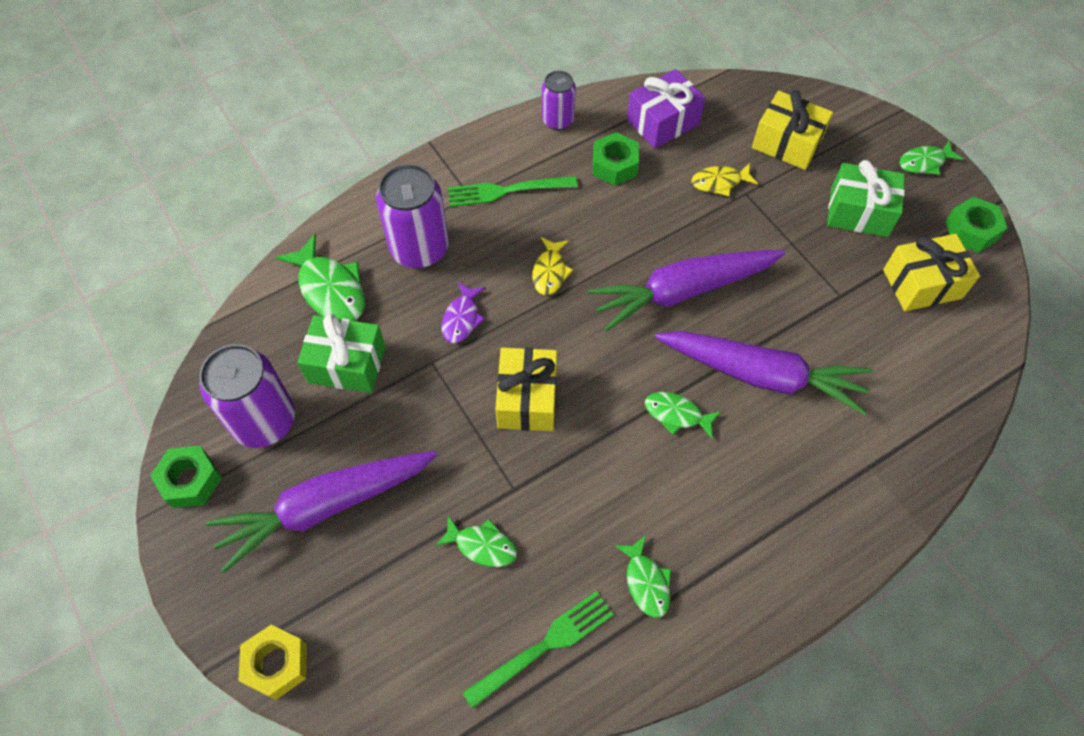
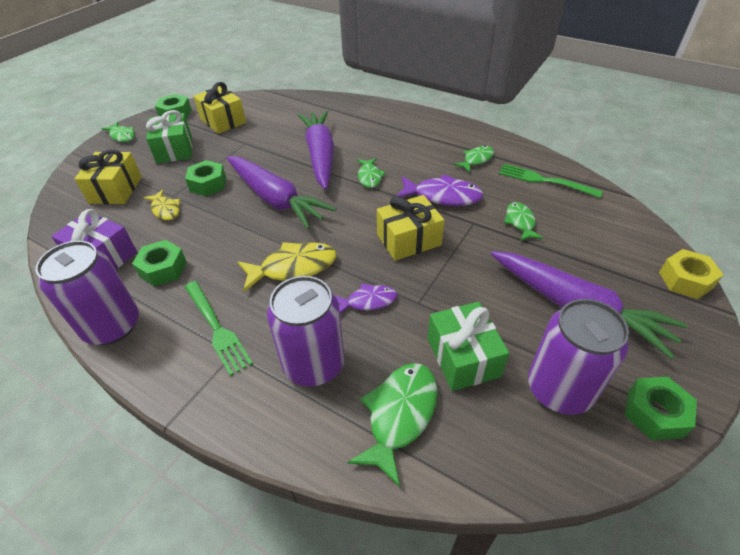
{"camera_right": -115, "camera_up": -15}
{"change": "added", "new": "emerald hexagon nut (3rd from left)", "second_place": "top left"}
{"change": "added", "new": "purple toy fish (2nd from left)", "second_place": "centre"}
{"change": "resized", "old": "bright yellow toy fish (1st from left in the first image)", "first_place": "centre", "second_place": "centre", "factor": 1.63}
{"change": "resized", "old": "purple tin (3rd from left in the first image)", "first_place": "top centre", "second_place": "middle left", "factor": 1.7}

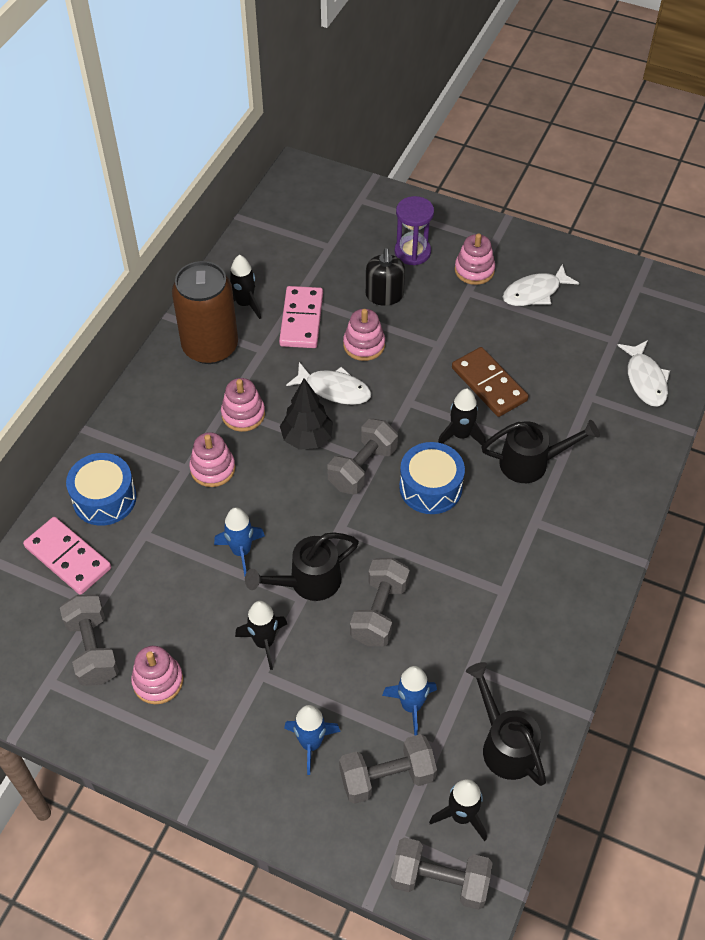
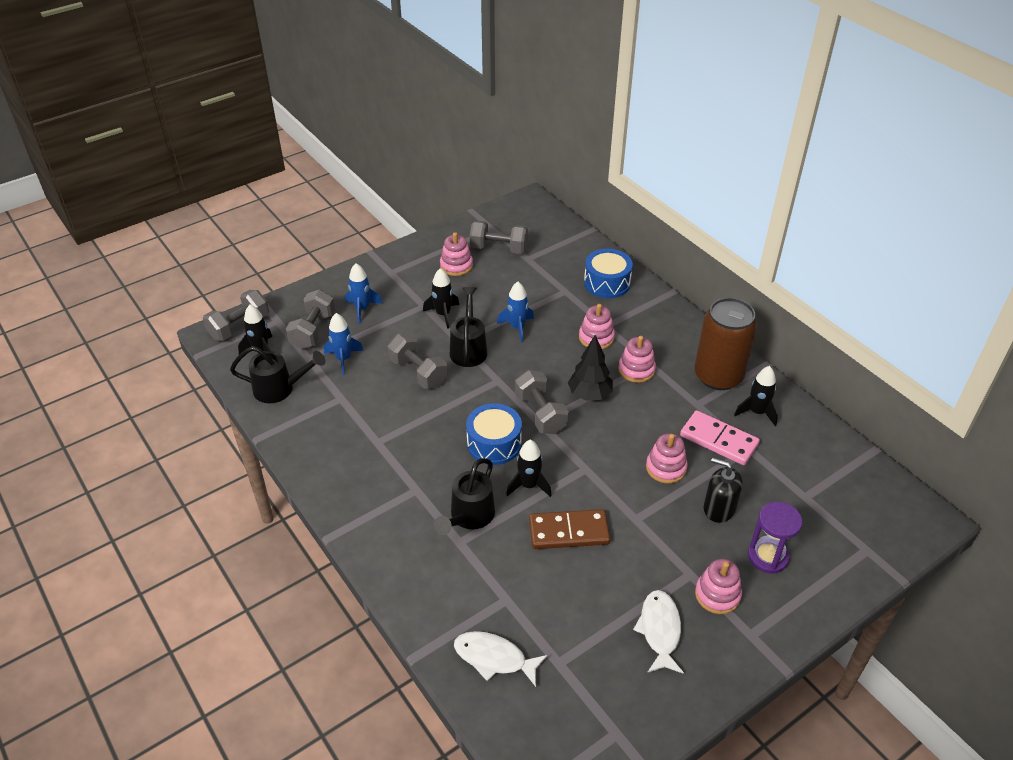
{"camera_right": 120, "camera_up": -10}
{"change": "removed", "old": "rosy domino piece (1st from left)", "first_place": "middle left"}
{"change": "removed", "old": "pure white toy fish (1st from left)", "first_place": "centre"}

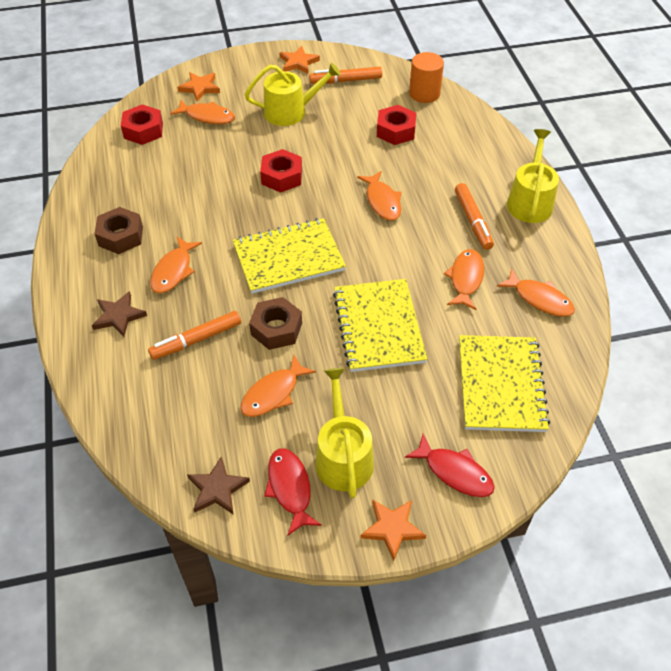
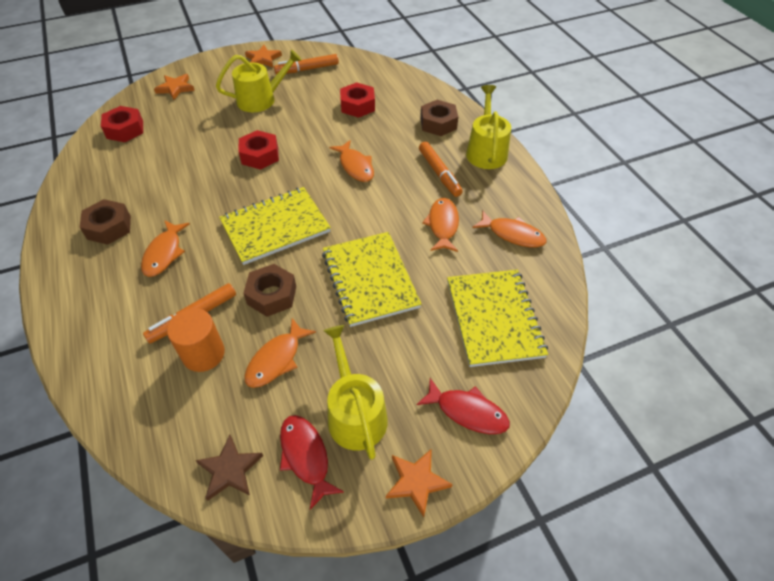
{"camera_right": -10, "camera_up": 0}
{"change": "removed", "old": "dark brown five-pointed star (1st from left)", "first_place": "middle left"}
{"change": "removed", "old": "orange-coloured toy fish (2nd from left)", "first_place": "top left"}
{"change": "added", "new": "dark brown hexagon nut (3rd from left)", "second_place": "top centre"}
{"change": "moved", "old": "orange-coloured cylinder shape", "first_place": "top centre", "second_place": "middle left"}

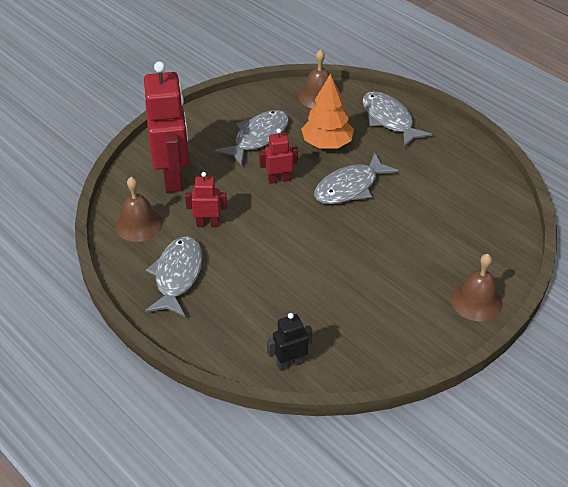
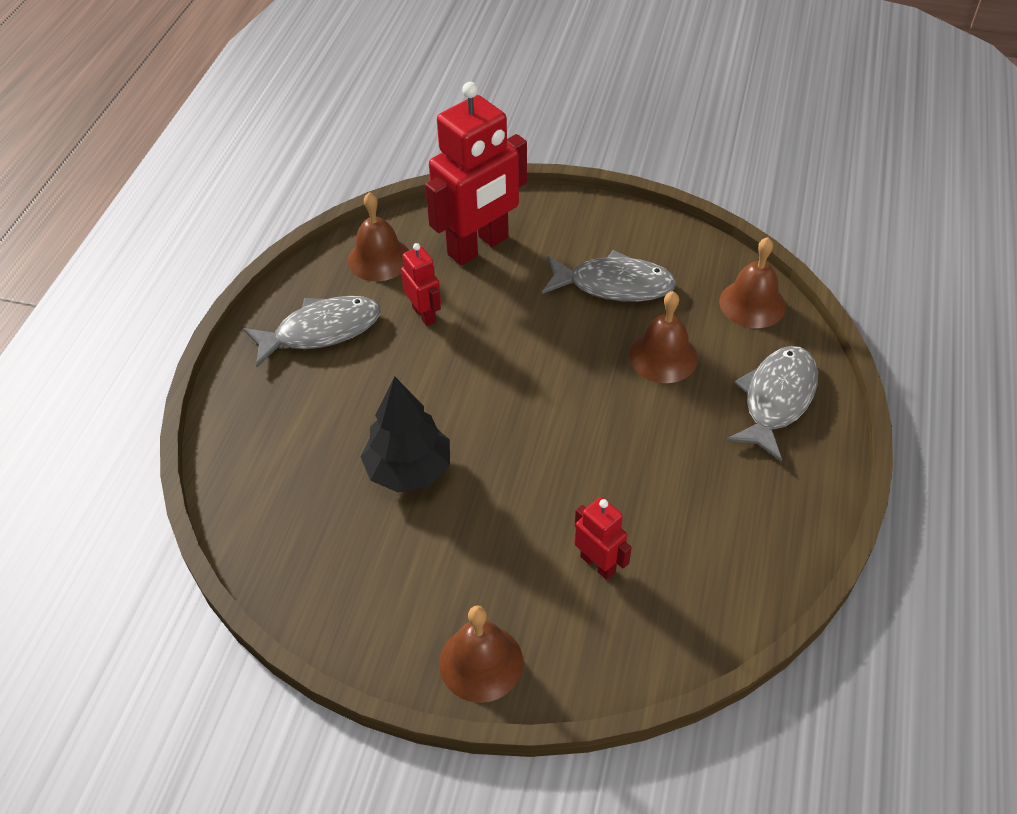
{"camera_right": 60, "camera_up": 5}
{"change": "removed", "old": "ebony robot", "first_place": "bottom centre"}
{"change": "removed", "old": "ash-grey toy fish (3rd from left)", "first_place": "centre"}
{"change": "added", "new": "ebony tree", "second_place": "centre"}
{"change": "moved", "old": "red robot (3rd from left)", "first_place": "top centre", "second_place": "centre"}
{"change": "replaced", "old": "orange-coloured tree", "new": "dark brown bell (3rd from left)", "first_place": "top centre", "second_place": "centre"}

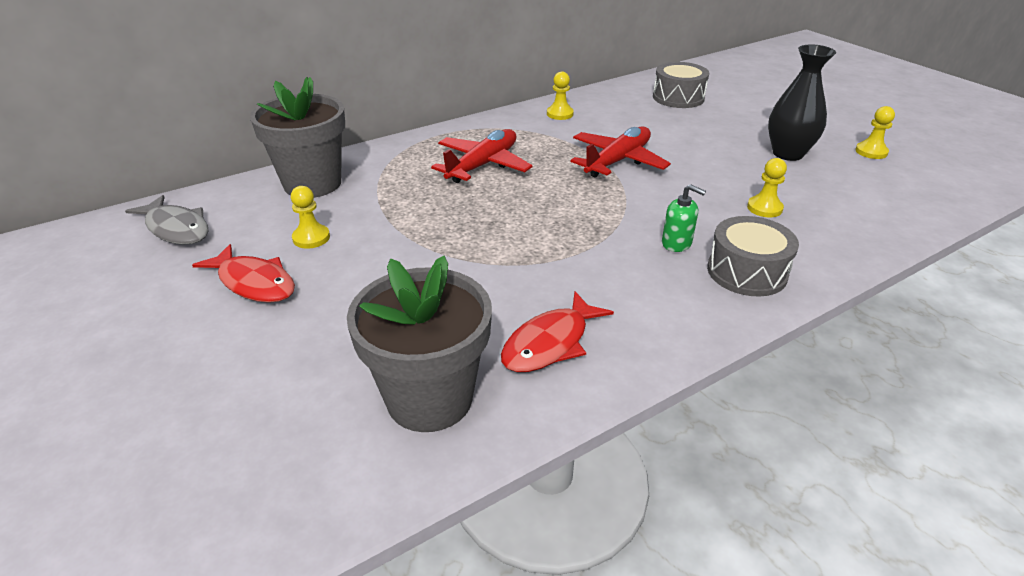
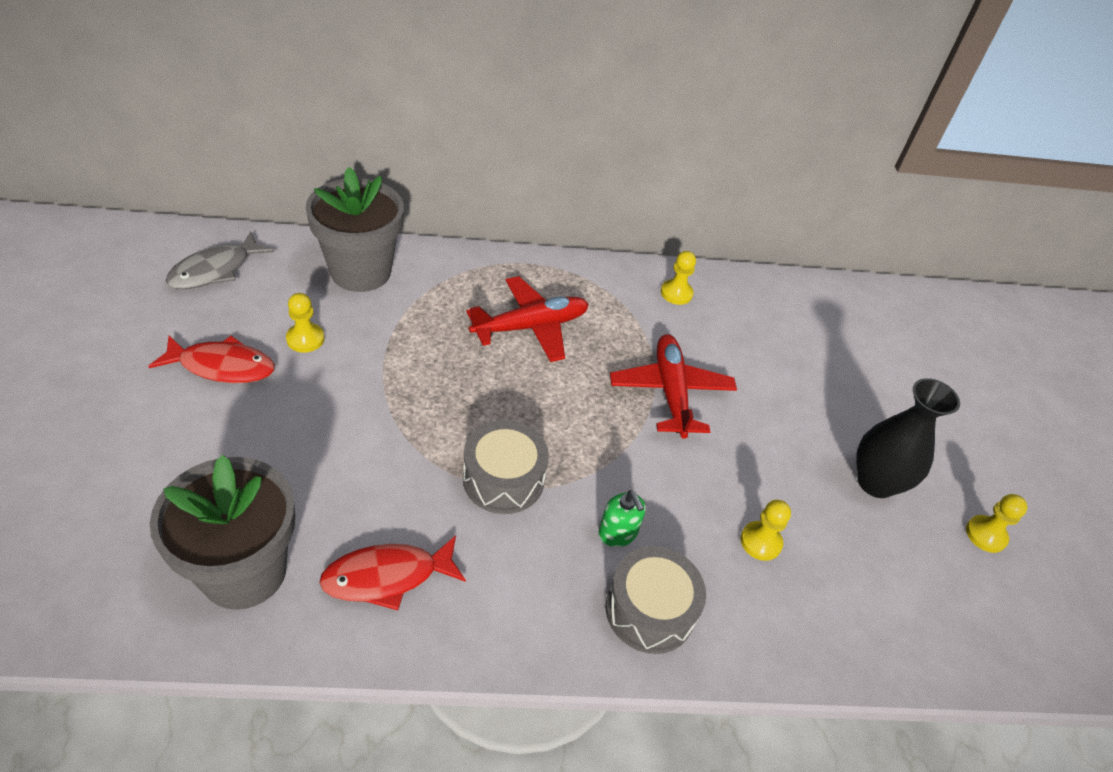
{"camera_right": 25, "camera_up": 10}
{"change": "moved", "old": "ash-grey snare drum (1st from left)", "first_place": "top centre", "second_place": "centre"}
{"change": "turned", "old": "ash-grey toy fish", "first_place": "middle left", "second_place": "middle left", "degrees": 60}
{"change": "turned", "old": "red toy fish (1st from left)", "first_place": "middle left", "second_place": "middle left", "degrees": -60}
{"change": "turned", "old": "red aeroplane (2nd from left)", "first_place": "top centre", "second_place": "centre", "degrees": -75}

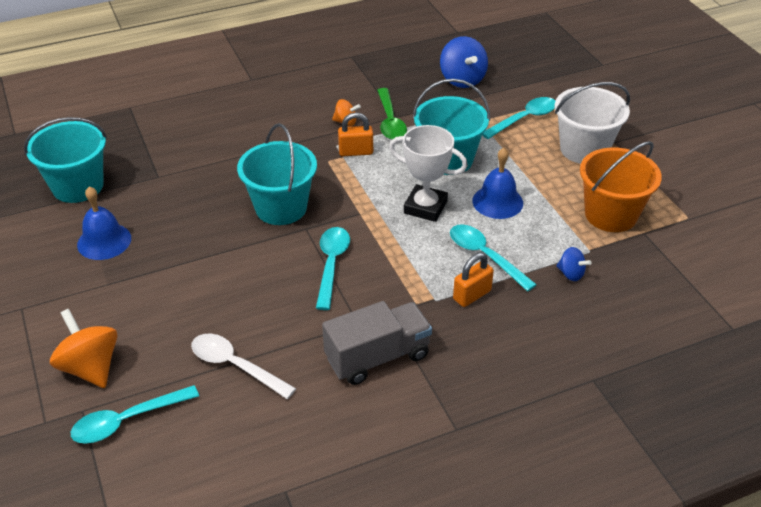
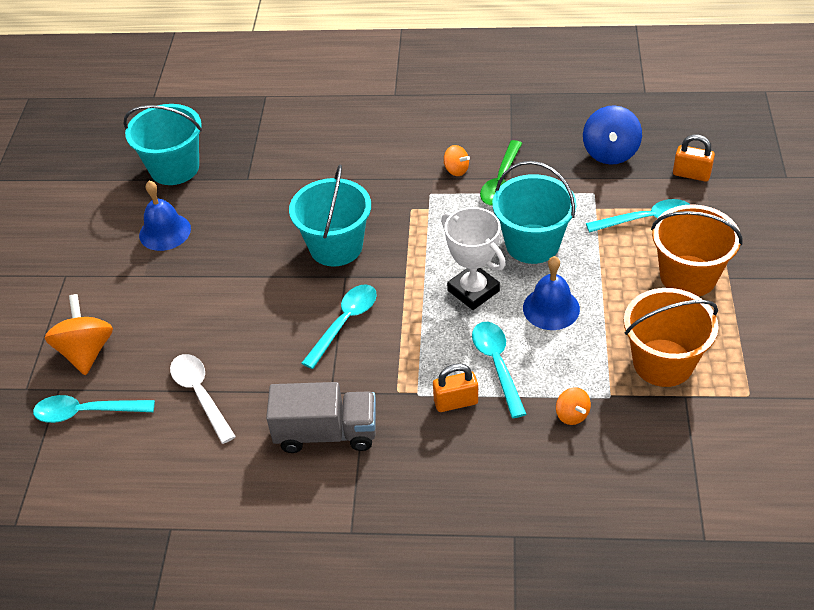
{"camera_right": 30, "camera_up": 5}
{"change": "moved", "old": "orange-coloured padlock (1st from left in the first image)", "new": "orange-coloured padlock (2nd from left)", "first_place": "top centre", "second_place": "top right"}
{"change": "recoloured", "old": "pure white bucket", "new": "orange-coloured bucket (2nd from left)", "first_place": "top right", "second_place": "middle right"}
{"change": "recoloured", "old": "blue whirligig (2nd from left)", "new": "orange-coloured whirligig (3rd from left)", "first_place": "middle right", "second_place": "middle right"}

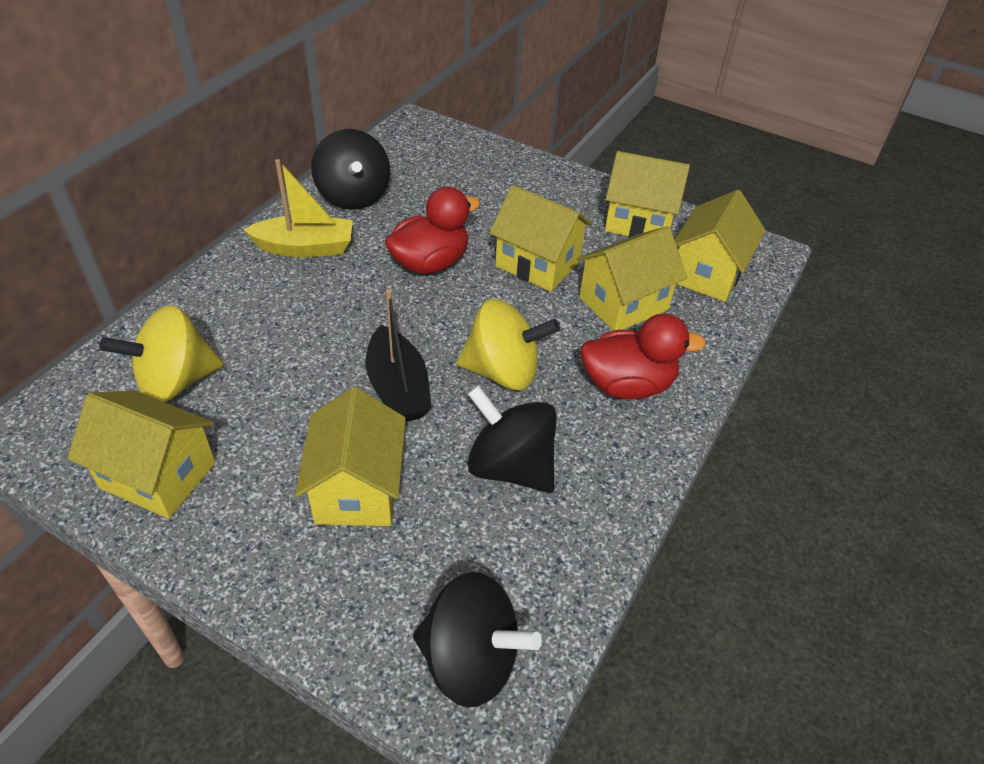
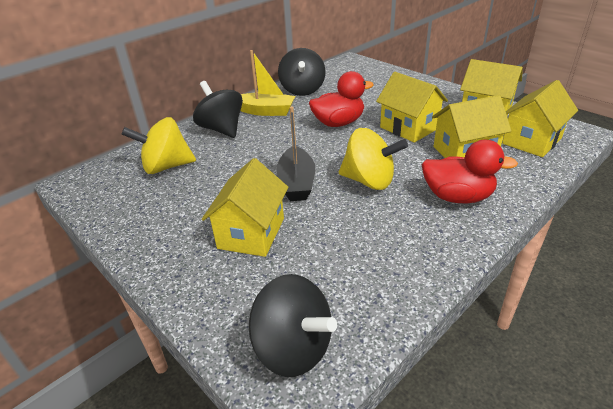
{"camera_right": 20, "camera_up": -10}
{"change": "removed", "old": "bright yellow toy house (1st from left)", "first_place": "middle left"}
{"change": "moved", "old": "ebony whirligig (3rd from left in the first image)", "new": "ebony whirligig (1st from left)", "first_place": "centre", "second_place": "top centre"}

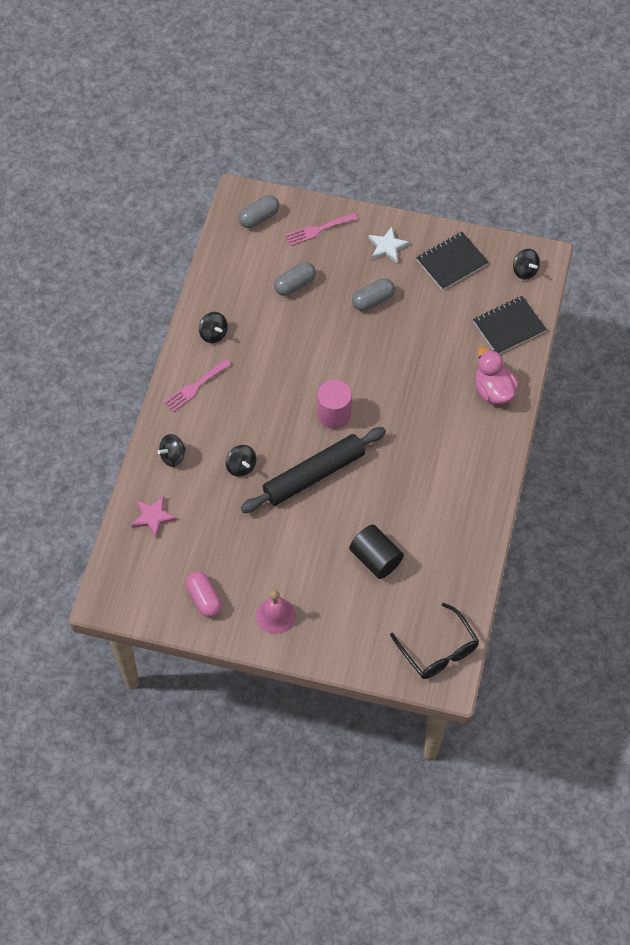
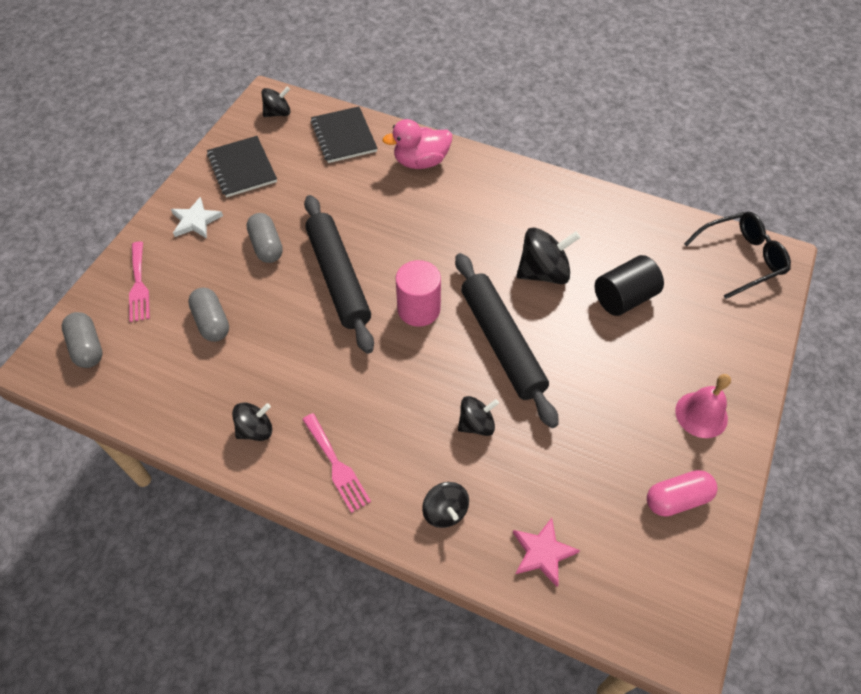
{"camera_right": -80, "camera_up": -5}
{"change": "added", "new": "ebony rolling pin (1st from left)", "second_place": "centre"}
{"change": "added", "new": "ebony whirligig (5th from left)", "second_place": "centre"}

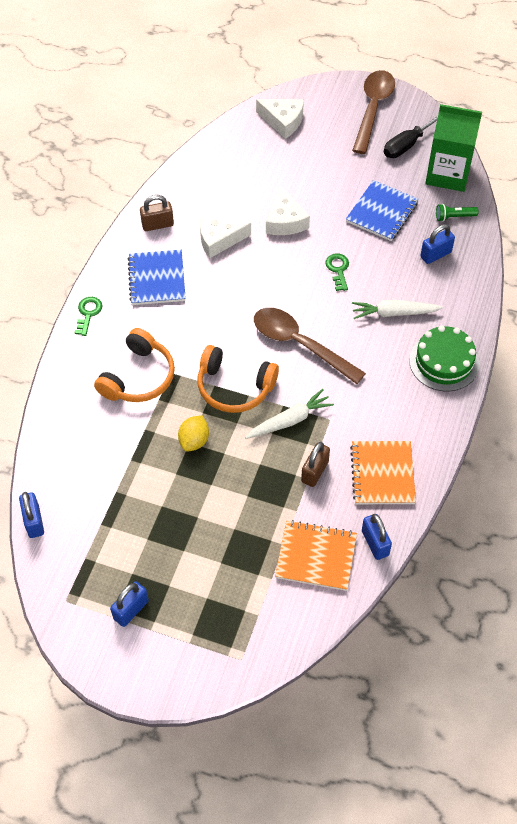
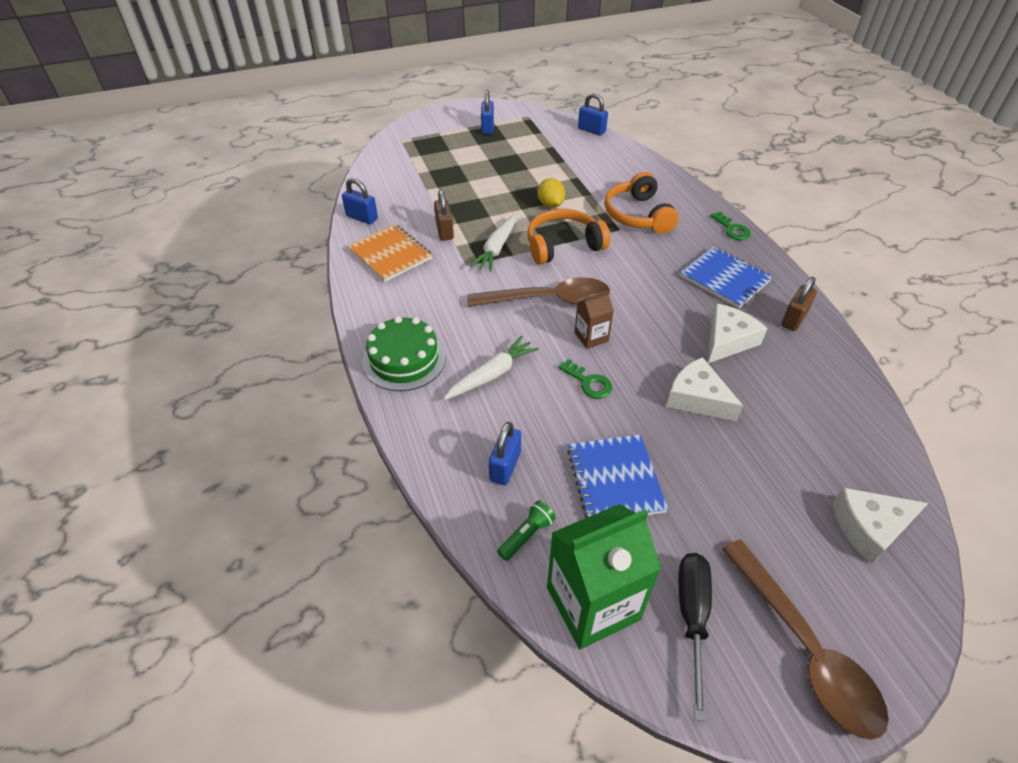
{"camera_right": 140, "camera_up": -10}
{"change": "removed", "old": "orange-coloured notepad (1st from left)", "first_place": "bottom centre"}
{"change": "added", "new": "dark brown milk carton", "second_place": "centre"}

